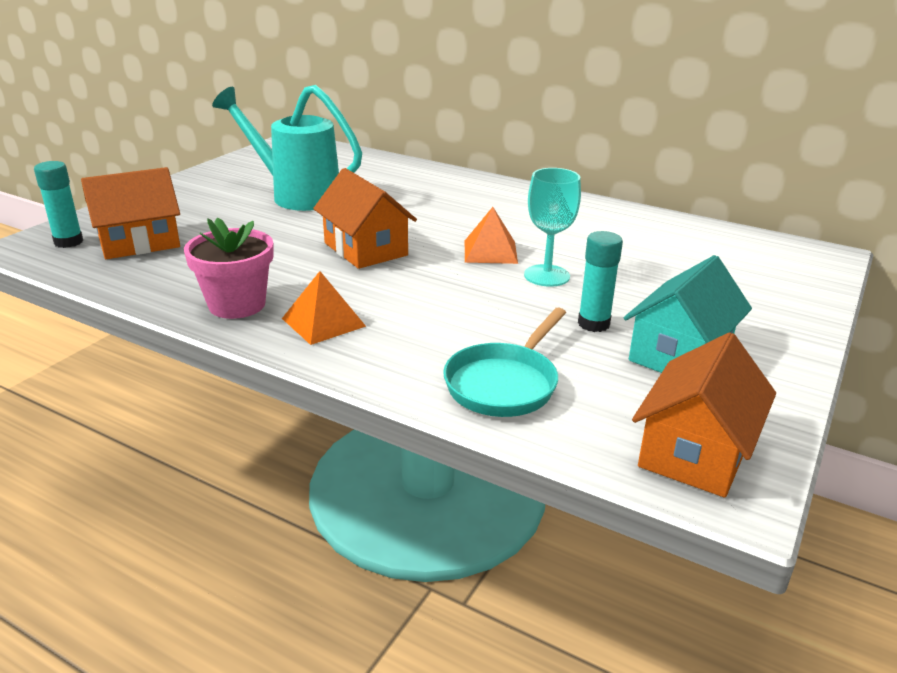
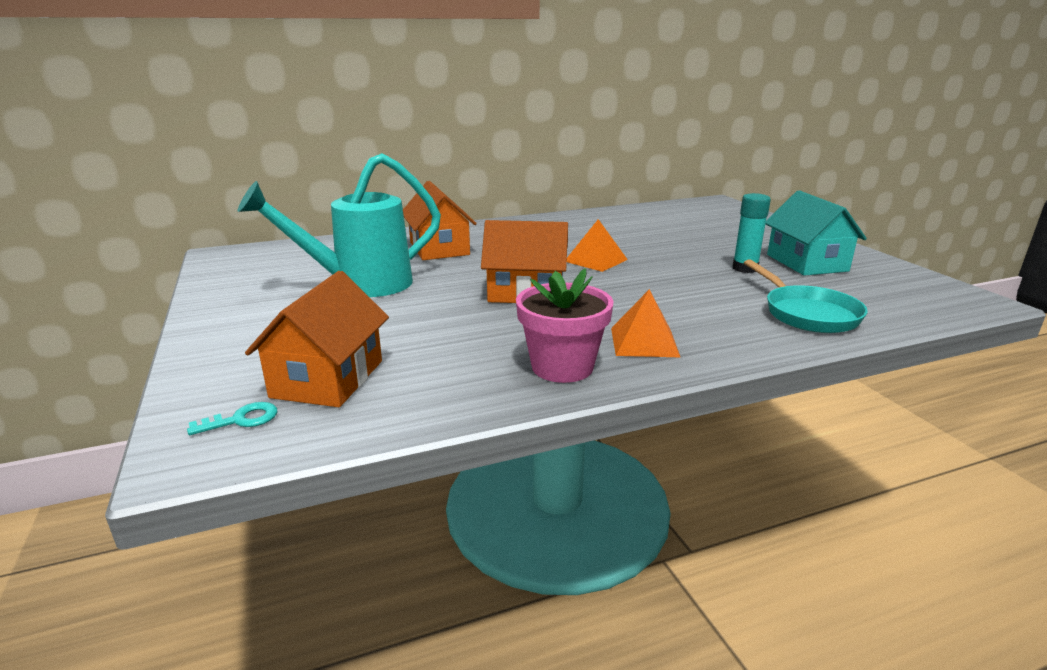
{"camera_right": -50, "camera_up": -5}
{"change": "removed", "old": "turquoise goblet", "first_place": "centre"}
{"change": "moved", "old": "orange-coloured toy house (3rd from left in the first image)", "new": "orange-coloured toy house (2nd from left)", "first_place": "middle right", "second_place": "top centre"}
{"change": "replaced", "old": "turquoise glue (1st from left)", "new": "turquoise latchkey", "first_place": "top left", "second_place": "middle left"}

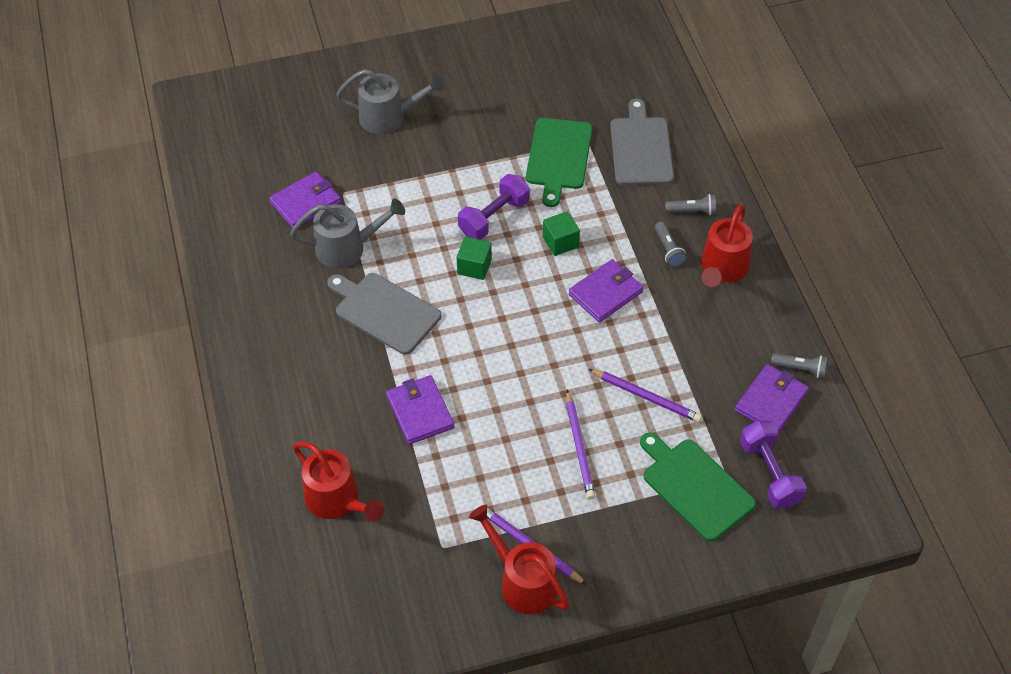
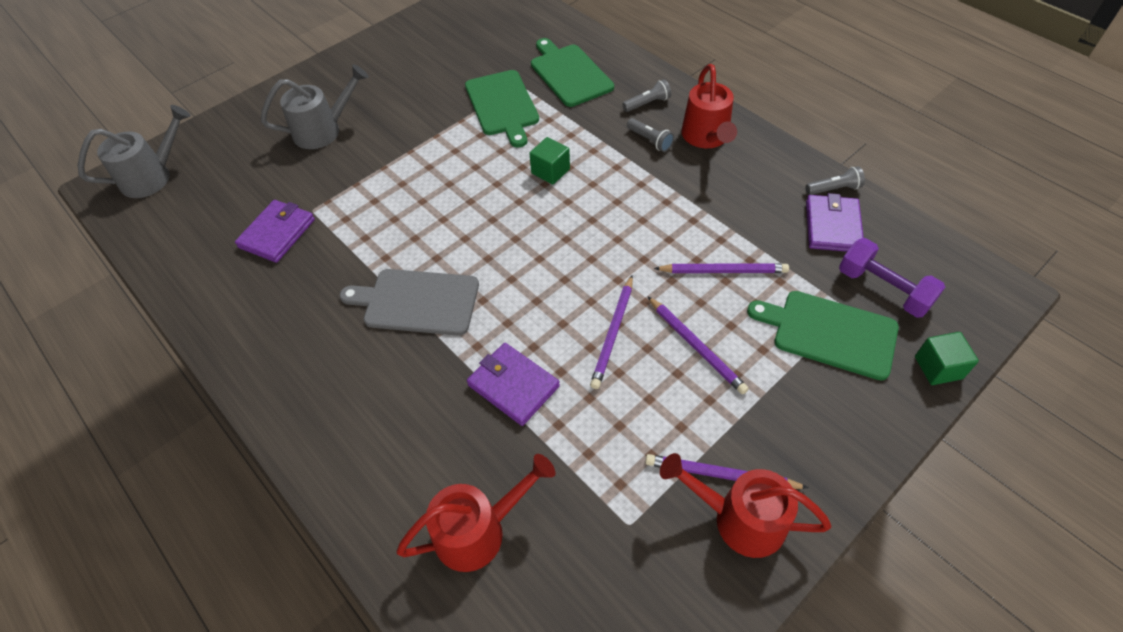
{"camera_right": -25, "camera_up": 0}
{"change": "removed", "old": "purple hand weight (1st from left)", "first_place": "top centre"}
{"change": "removed", "old": "purple wallet (3rd from left)", "first_place": "centre"}
{"change": "added", "new": "purple wooden pencil (1st from left)", "second_place": "centre"}
{"change": "moved", "old": "ash-grey watering pot (1st from left)", "first_place": "centre", "second_place": "top left"}
{"change": "moved", "old": "emerald cube (1st from left in the first image)", "new": "emerald cube (2nd from left)", "first_place": "centre", "second_place": "middle right"}
{"change": "recoloured", "old": "ash-grey cutting board (2nd from left)", "new": "emerald cutting board (2nd from left)", "first_place": "top centre", "second_place": "top centre"}
{"change": "turned", "old": "red watering pot (1st from left)", "first_place": "bottom centre", "second_place": "bottom centre", "degrees": -45}

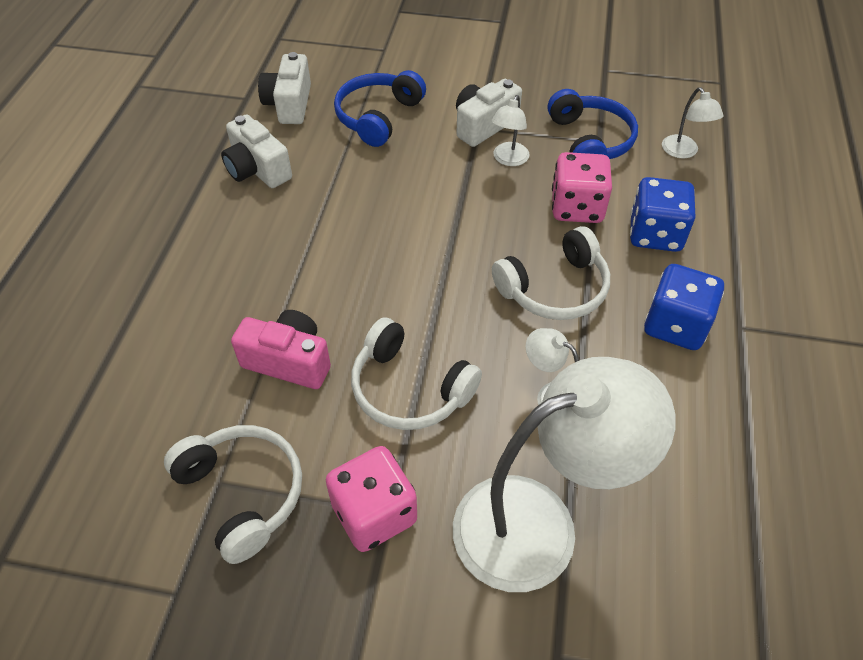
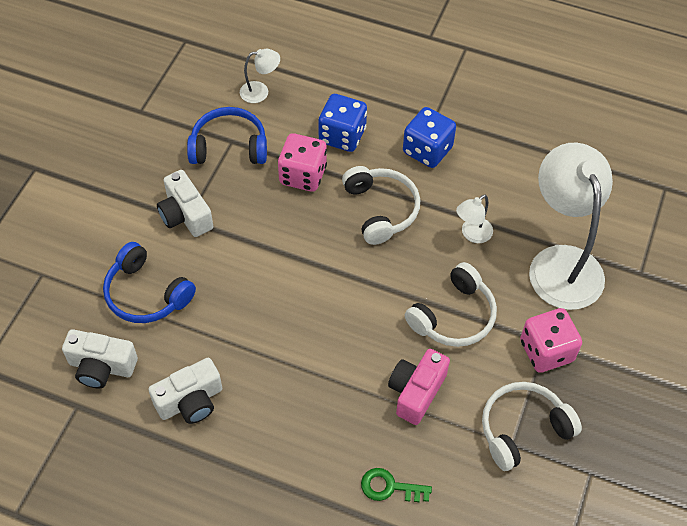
{"camera_right": -80, "camera_up": 5}
{"change": "removed", "old": "pure white lamp (1st from left)", "first_place": "top centre"}
{"change": "added", "new": "emerald latchkey", "second_place": "bottom centre"}

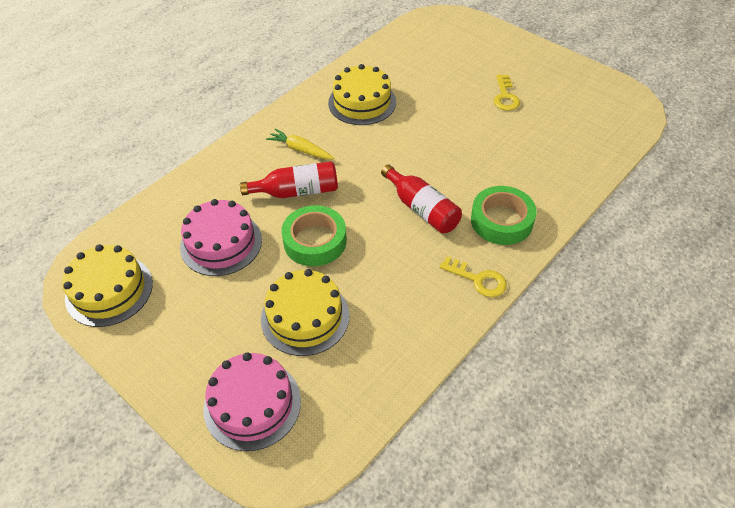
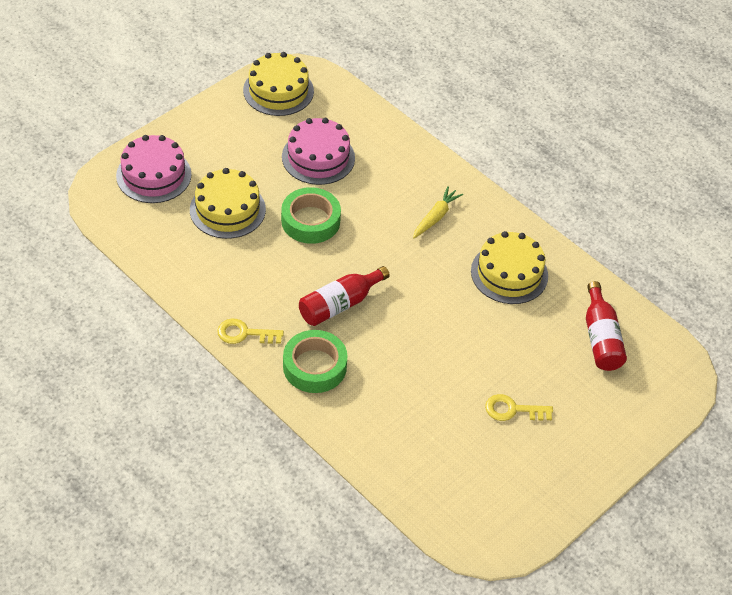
{"camera_right": 90, "camera_up": 0}
{"change": "moved", "old": "red flask (1st from left in the first image)", "new": "red flask (2nd from left)", "first_place": "centre", "second_place": "middle right"}
{"change": "turned", "old": "bright yellow latchkey (1st from left)", "first_place": "centre", "second_place": "centre", "degrees": 60}

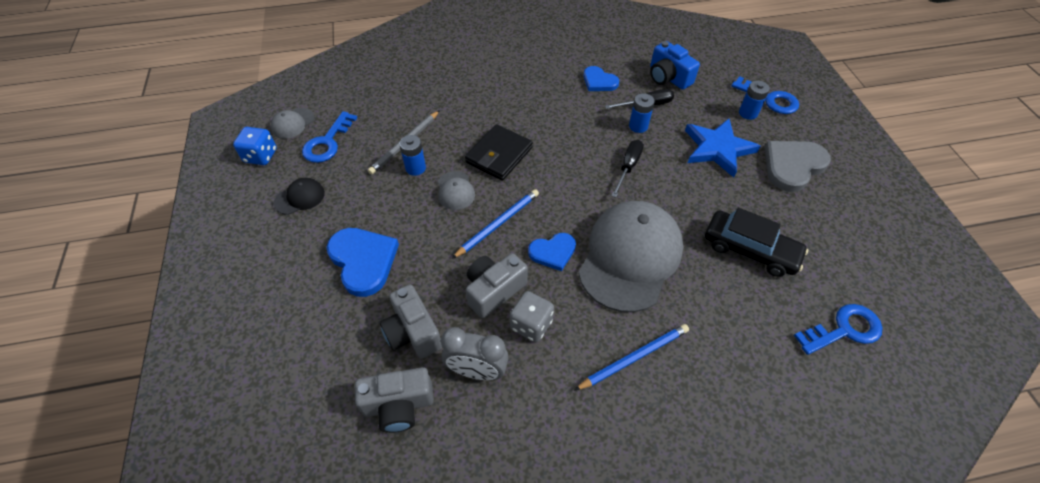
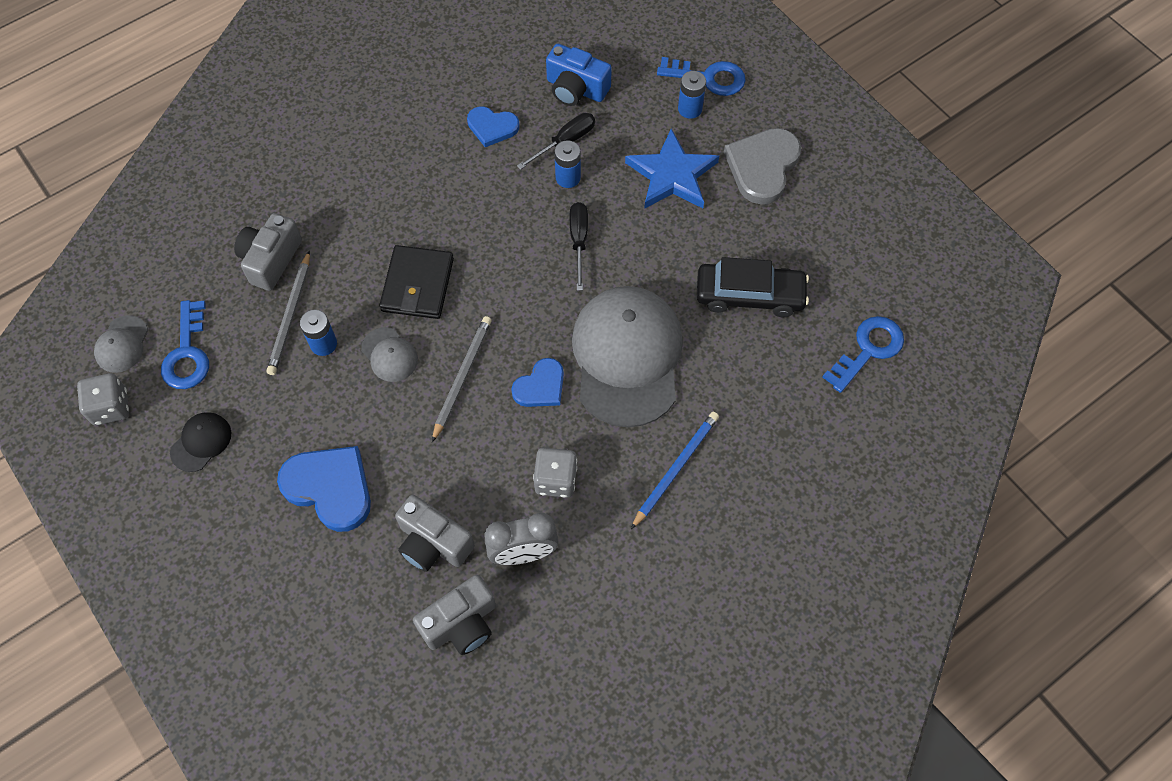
{"camera_right": -25, "camera_up": 10}
{"change": "moved", "old": "ash-grey camera (3rd from left in the first image)", "new": "ash-grey camera (1st from left)", "first_place": "centre", "second_place": "top left"}
{"change": "recoloured", "old": "blue dice", "new": "ash-grey dice (1st from left)", "first_place": "top left", "second_place": "middle left"}
{"change": "recoloured", "old": "blue wooden pencil (1st from left)", "new": "ash-grey wooden pencil (2nd from left)", "first_place": "centre", "second_place": "centre"}

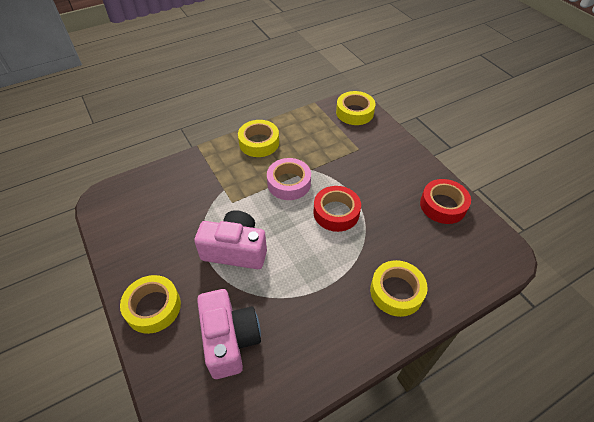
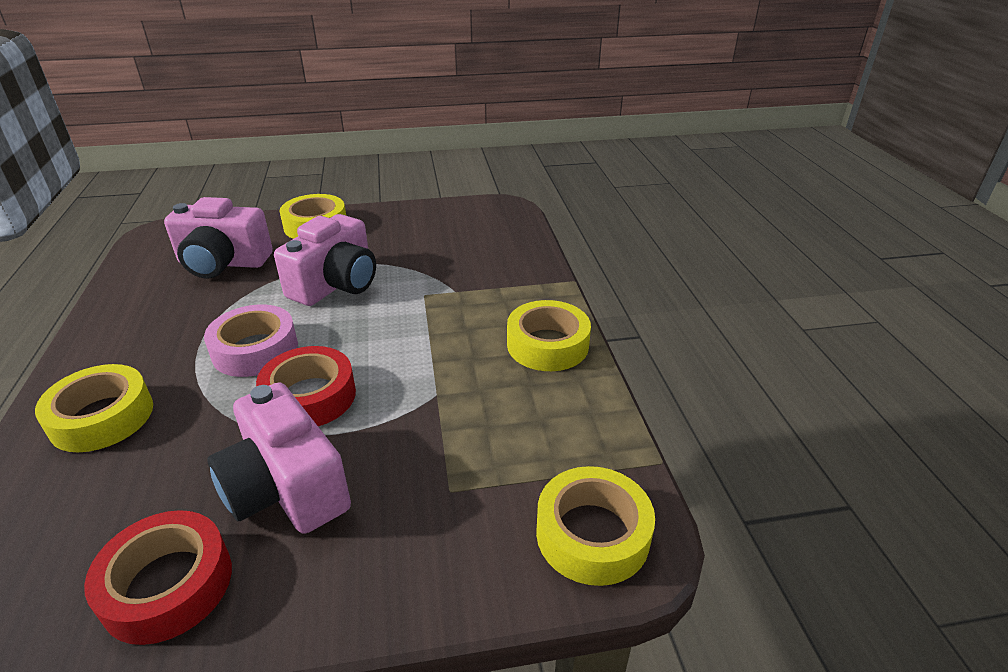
{"camera_right": 110, "camera_up": -15}
{"change": "added", "new": "rosy camera (2nd from left)", "second_place": "bottom left"}
{"change": "moved", "old": "rosy roll of tape", "first_place": "centre", "second_place": "middle left"}

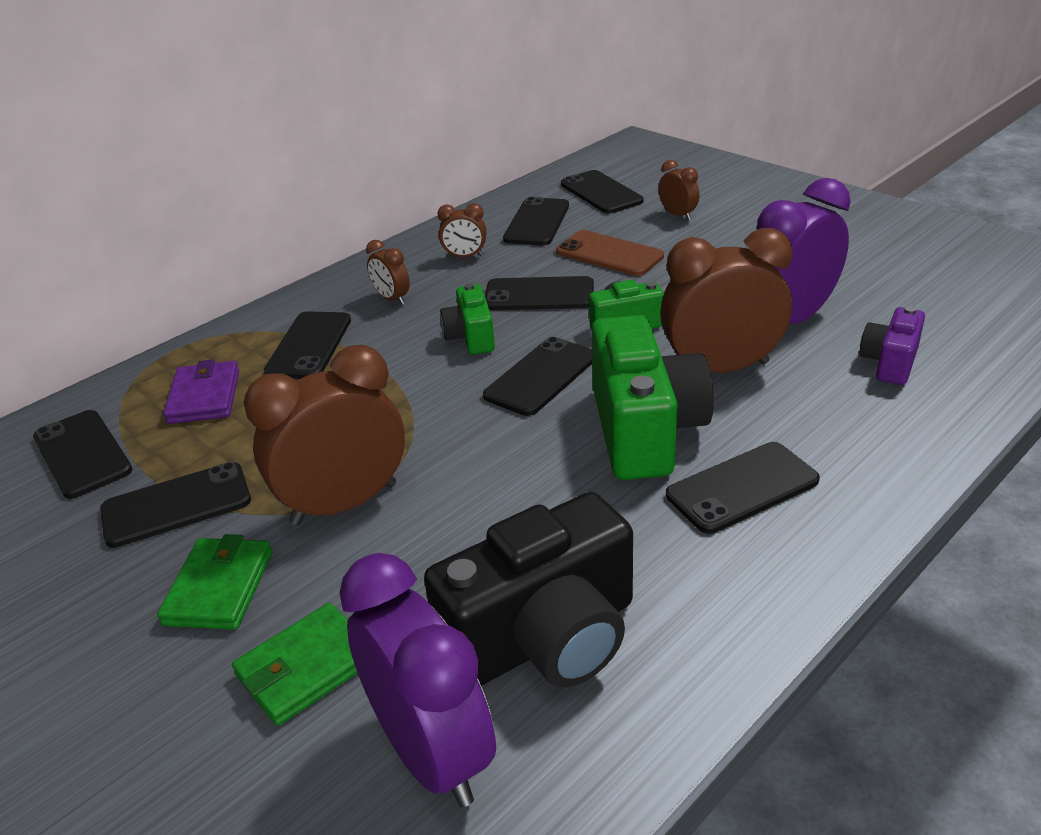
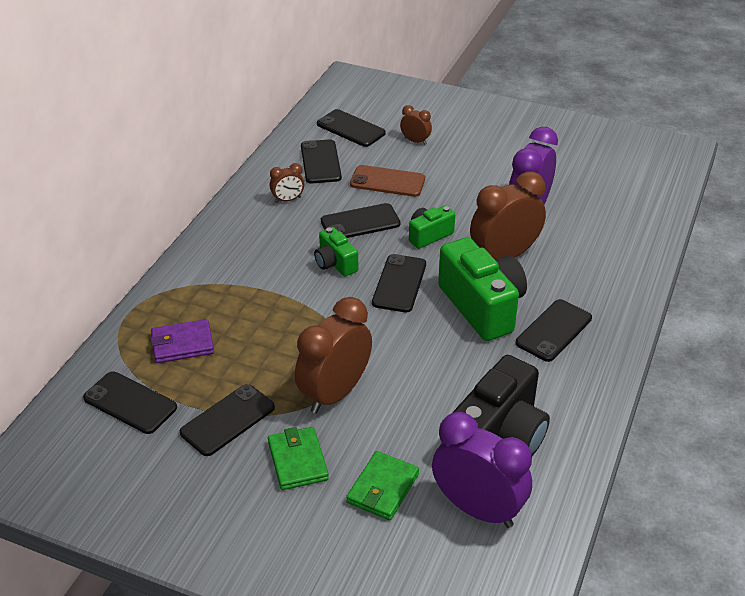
{"camera_right": -25, "camera_up": 5}
{"change": "removed", "old": "ebony phone (3rd from left)", "first_place": "middle left"}
{"change": "removed", "old": "dark brown clock (2nd from left)", "first_place": "top centre"}
{"change": "removed", "old": "purple camera", "first_place": "middle right"}
{"change": "turned", "old": "purple wallet", "first_place": "middle left", "second_place": "middle left", "degrees": -75}

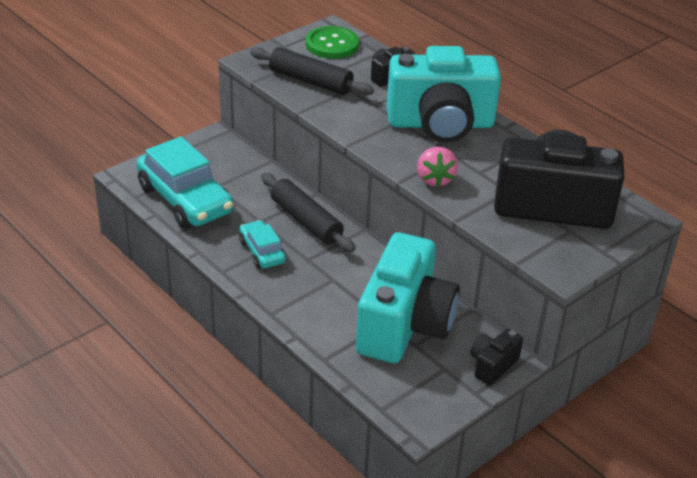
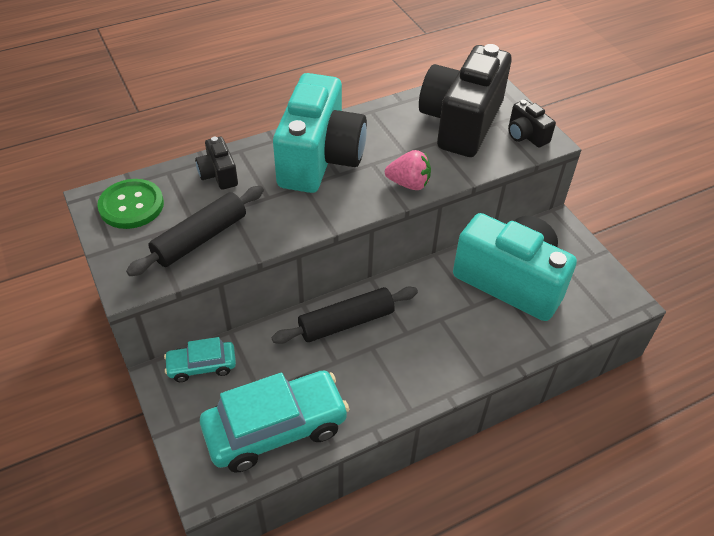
{"camera_right": -75, "camera_up": 10}
{"change": "moved", "old": "turquoise toy car (2nd from left in the first image)", "new": "turquoise toy car (1st from left)", "first_place": "centre", "second_place": "bottom left"}
{"change": "moved", "old": "ebony camera (2nd from left in the first image)", "new": "ebony camera (3rd from left)", "first_place": "bottom right", "second_place": "top right"}

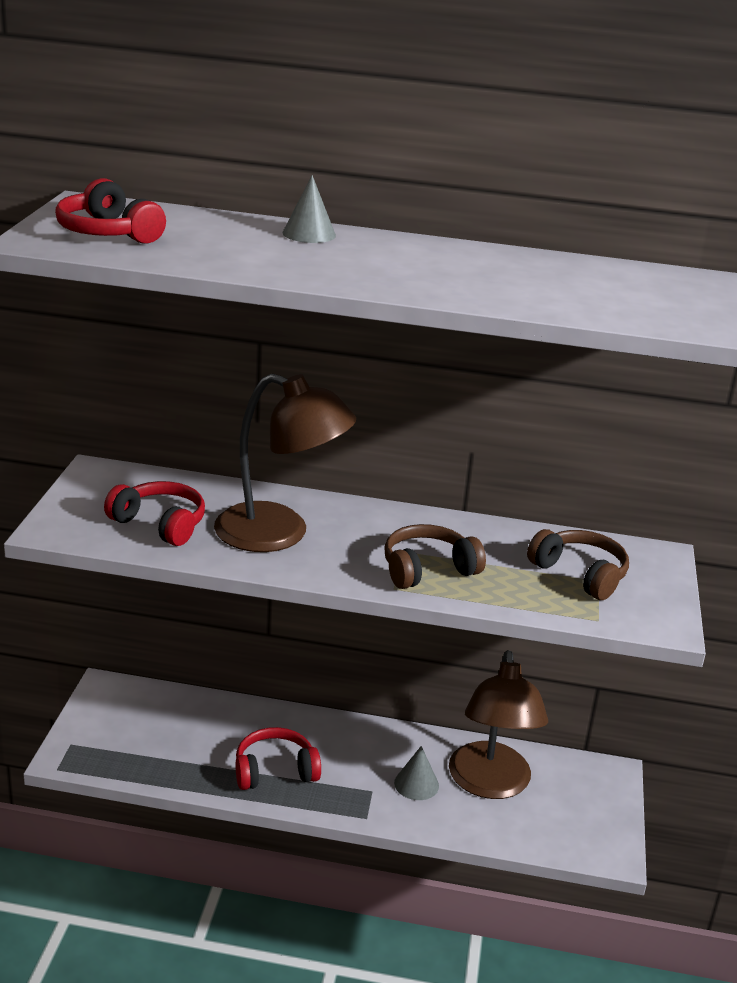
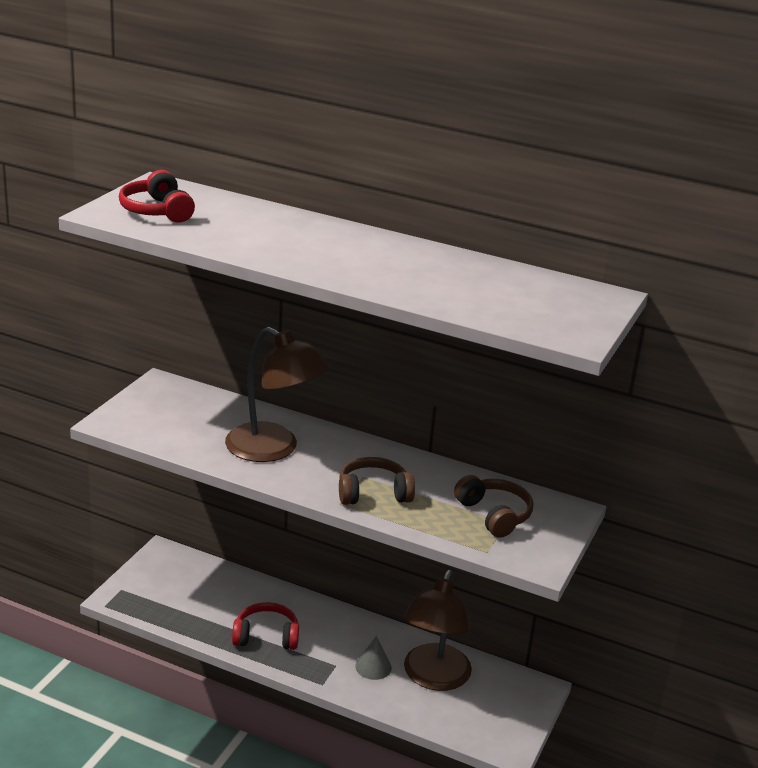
{"camera_right": 15, "camera_up": 0}
{"change": "removed", "old": "red headset (2nd from left)", "first_place": "middle left"}
{"change": "removed", "old": "ash-grey cone shape (1st from left)", "first_place": "top centre"}

